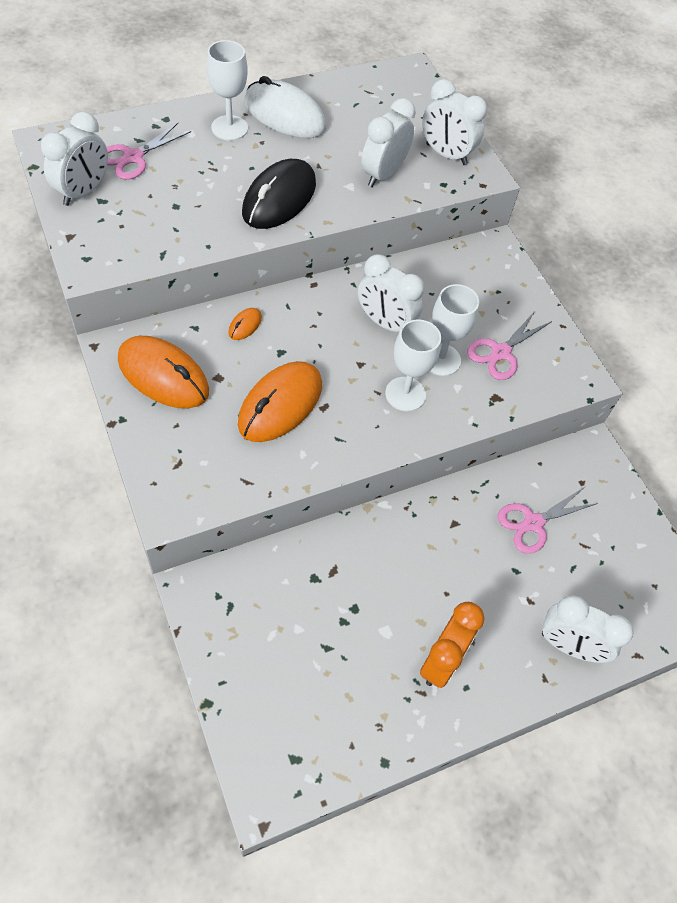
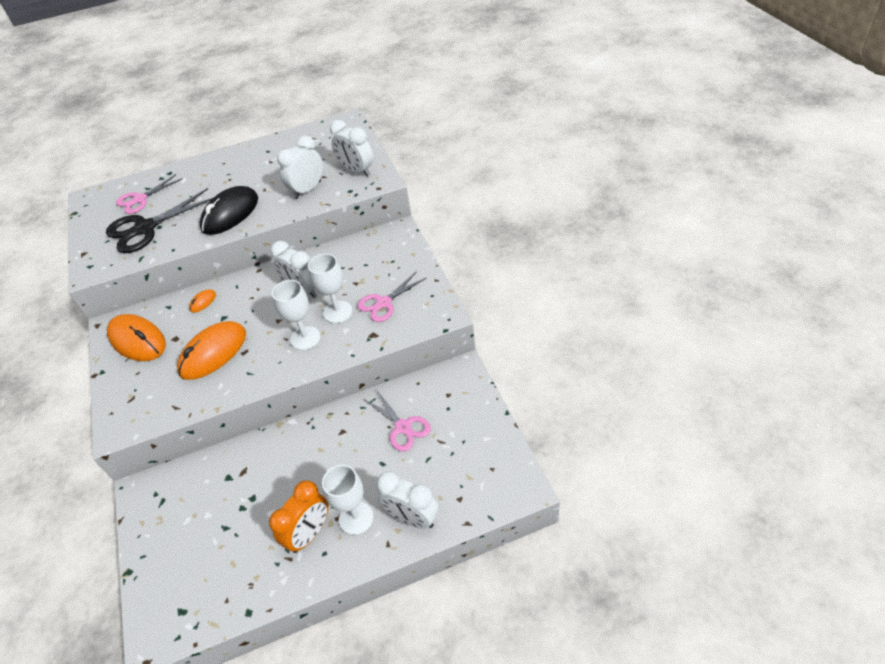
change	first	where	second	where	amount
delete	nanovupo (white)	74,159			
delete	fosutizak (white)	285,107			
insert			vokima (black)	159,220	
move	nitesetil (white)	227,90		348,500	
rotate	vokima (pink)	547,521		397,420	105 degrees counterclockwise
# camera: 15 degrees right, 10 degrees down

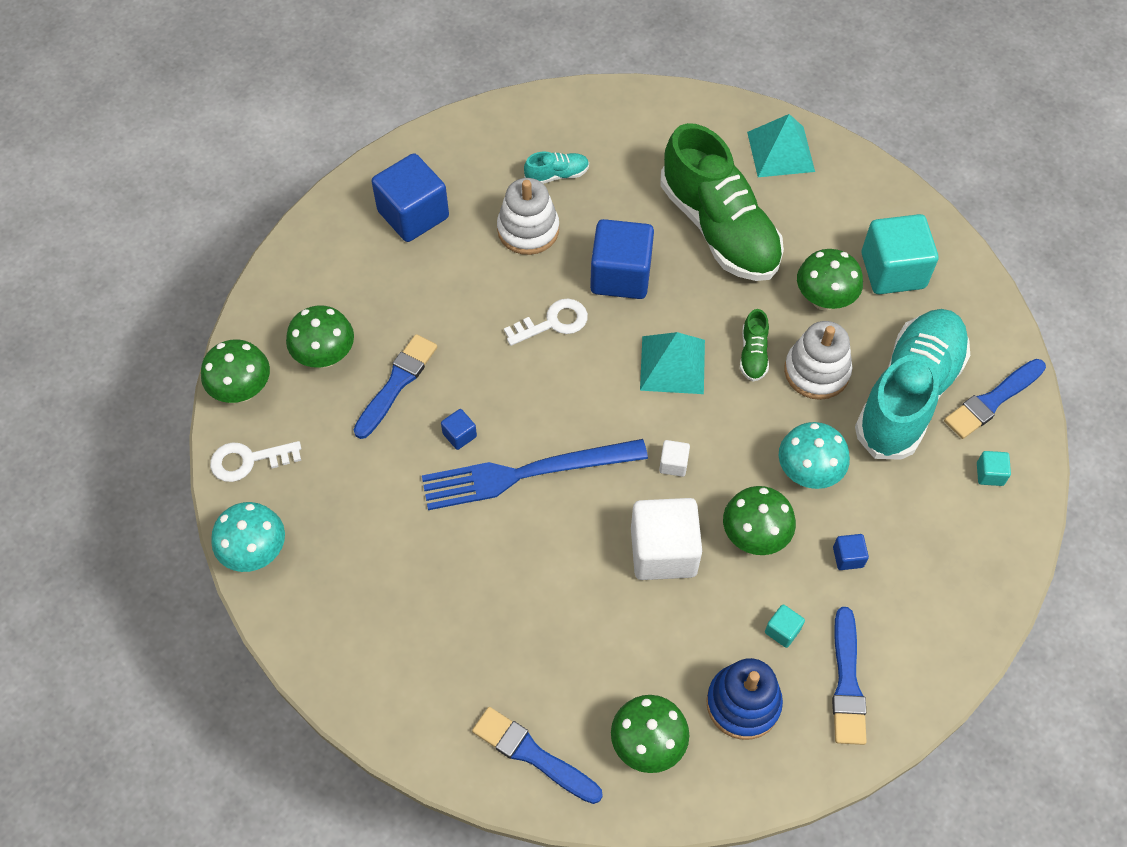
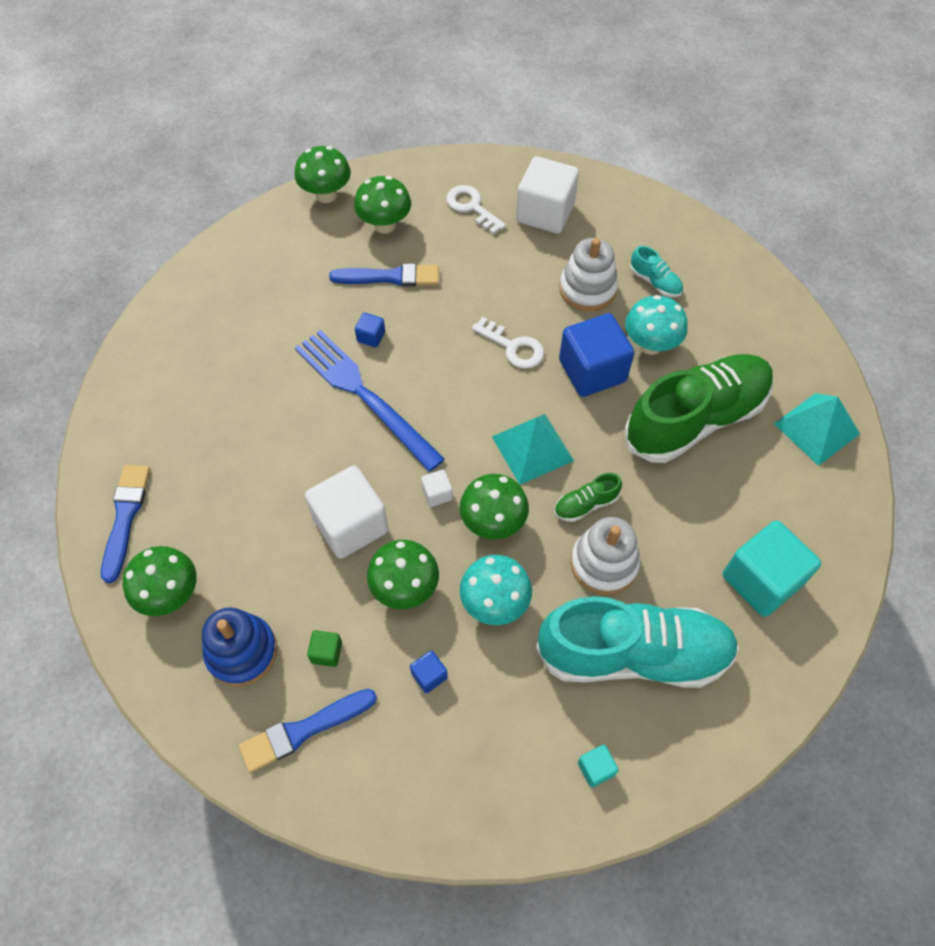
change	first	where	second	where	amount
delete	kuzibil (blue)	995,399			
move	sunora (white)	255,461		476,209	
move	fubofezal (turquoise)	248,537		656,325	
move	fubofezal (green)	830,280		494,506	
recolor	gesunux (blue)	410,197	gesunux (white)	547,195	
recolor	gesunux (turquoise)	785,626	gesunux (green)	324,648	
rotate	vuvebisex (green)	722,202		699,408	150 degrees counterclockwise
# camera: 60 degrees right, 0 degrees up

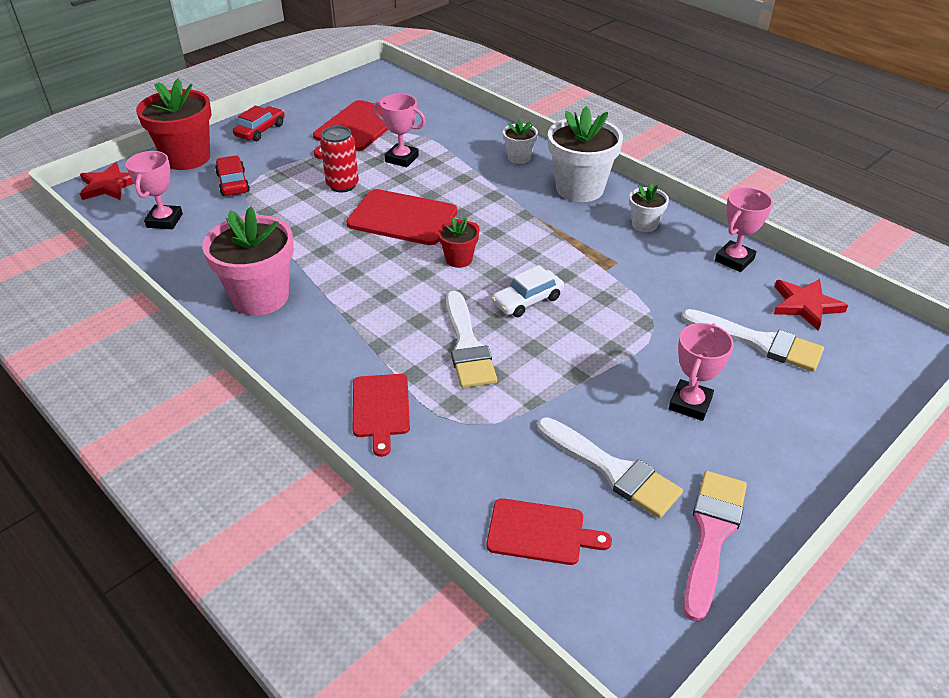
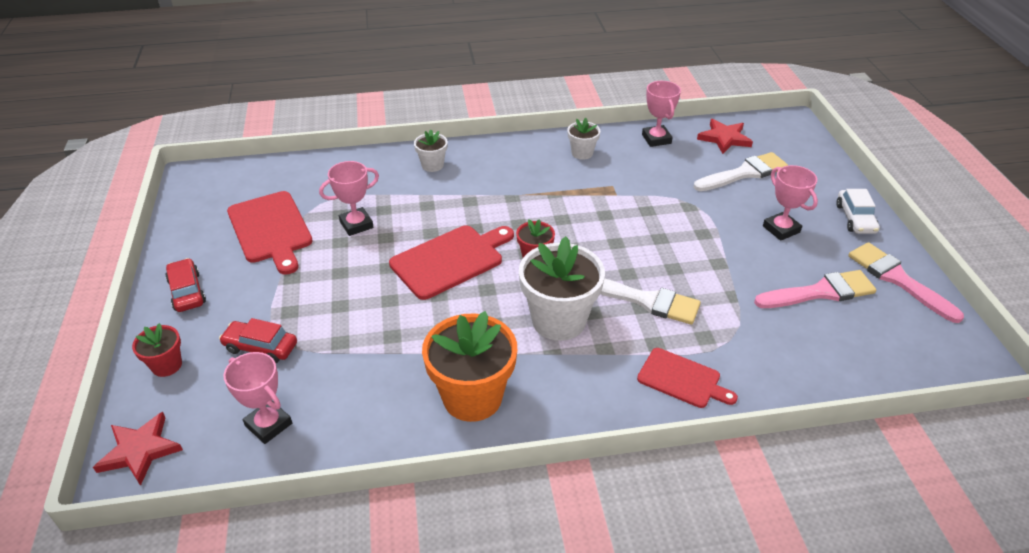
change	first	where	second	where	amount
delete	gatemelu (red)	339,159			
delete	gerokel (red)	549,531			
move	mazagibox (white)	527,291		858,211	
move	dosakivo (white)	585,154		562,288	
recolor	dosakivo (pink)	248,261	dosakivo (orange)	469,366	
recolor	kuzibil (white)	610,467	kuzibil (pink)	815,289	
resize	dosakivo (red)	174,124		157,350	x0.50
# camera: 55 degrees left, 0 degrees up

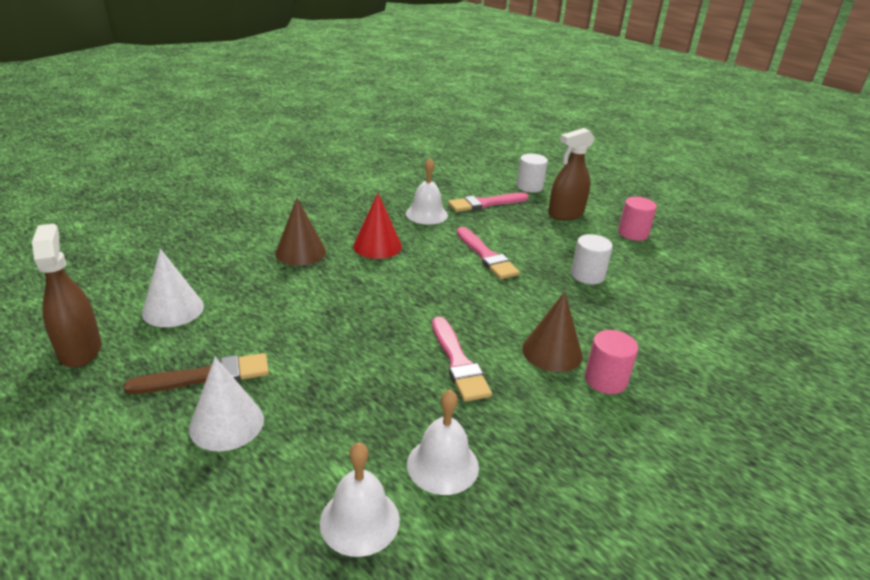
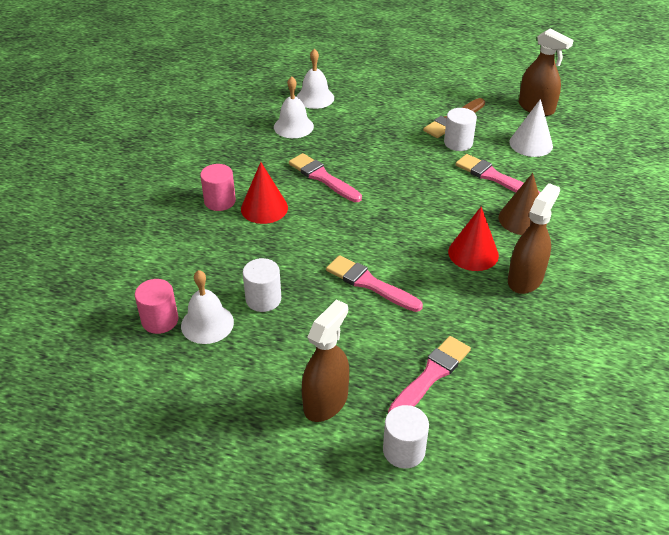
change	first	where	second	where	amount
delete	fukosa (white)	226,404			
insert			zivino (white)	460,129	
insert			kuzibil (pink)	498,174	
insert			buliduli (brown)	534,238	
move	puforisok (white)	427,191		207,307	
move	zivino (pink)	637,219		157,306	
recolor	fukosa (brown)	552,332	fukosa (red)	264,193	
# camera: 155 degrees right, 10 degrees up

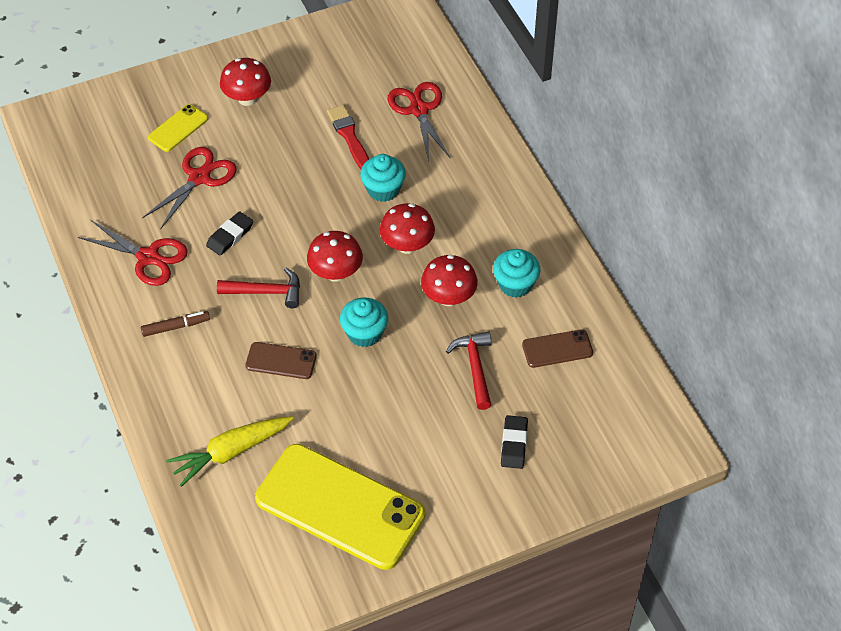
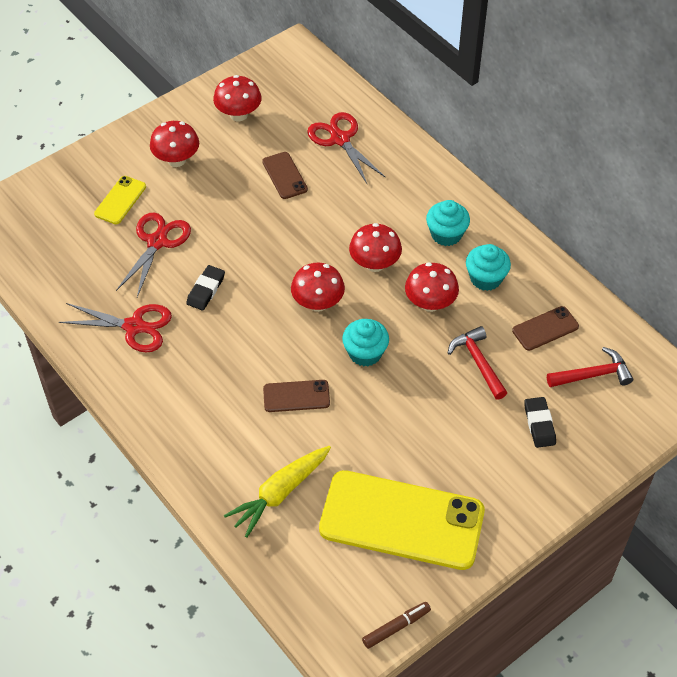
change	first	where	second	where	amount
insert			fubofezal (red)	237,98	
move	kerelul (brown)	175,324		396,625	
move	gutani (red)	258,288		590,367	
move	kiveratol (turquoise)	383,178		448,223	
replace	kuzibil (red)	348,137	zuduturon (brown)	285,175	
# camera: 15 degrees left, 0 degrees up

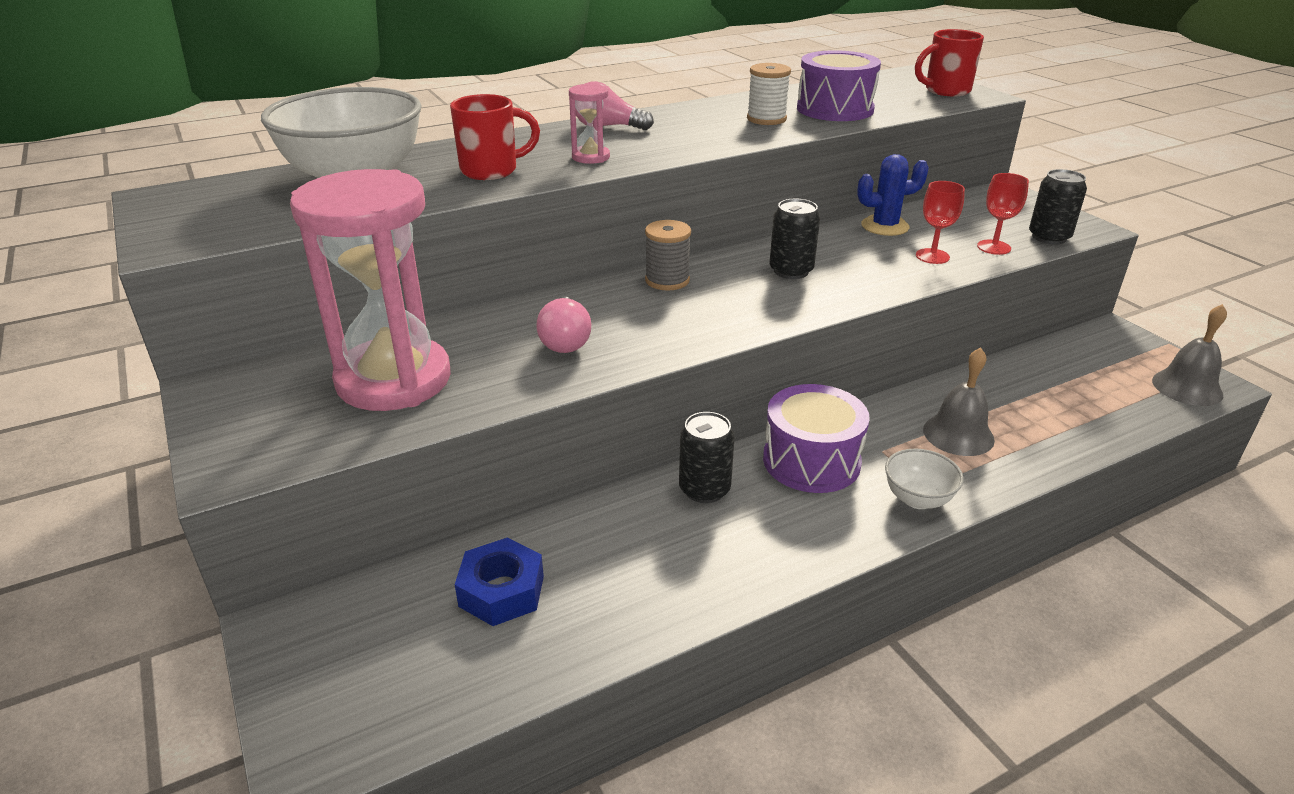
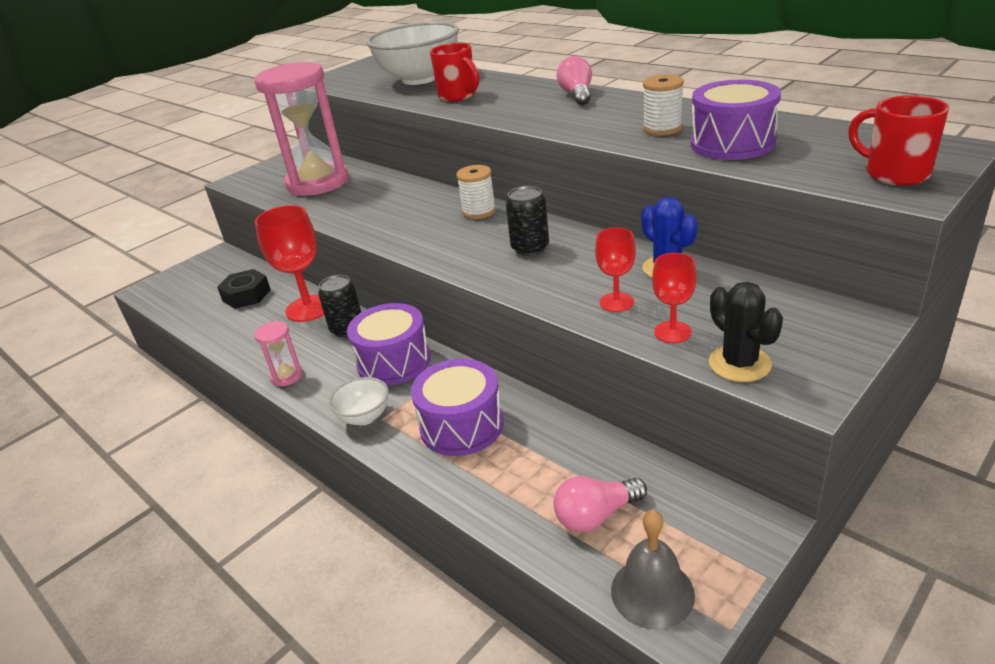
change	first	where	second	where	amount
insert			nitesetil (red)	289,263	
move	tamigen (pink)	563,324		600,504	
move	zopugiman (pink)	589,124		278,353	
replace	puforisok (grey)	959,401	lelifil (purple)	457,407	
replace	gatemelu (black)	1058,206	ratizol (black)	746,332	
recolor	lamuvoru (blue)	499,581	lamuvoru (black)	244,289	
recolor	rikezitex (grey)	668,255	rikezitex (white)	476,192	
# camera: 75 degrees right, 0 degrees up

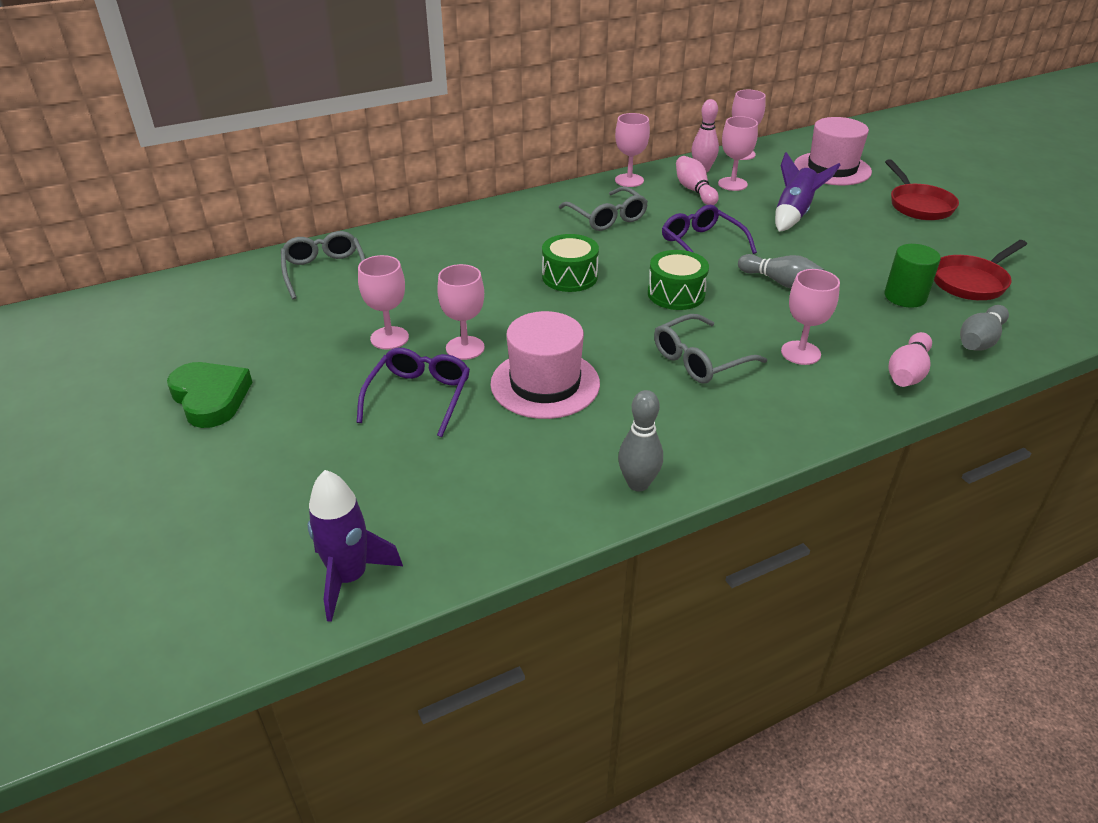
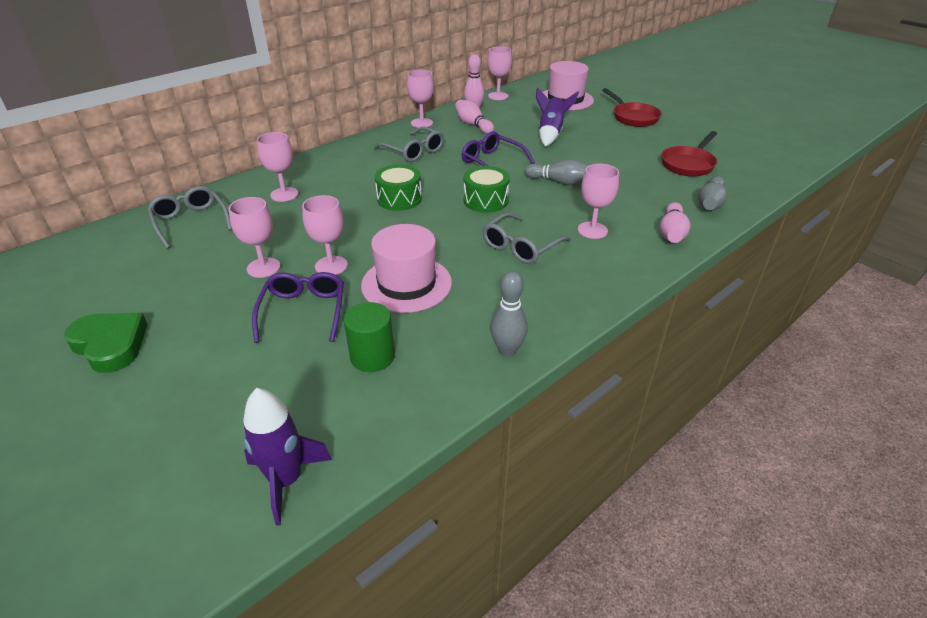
change	first	where	second	where	amount
move	nitesetil (pink)	738,153		277,167	
move	zivino (green)	913,276		369,337	
# camera: 15 degrees left, 0 degrees up

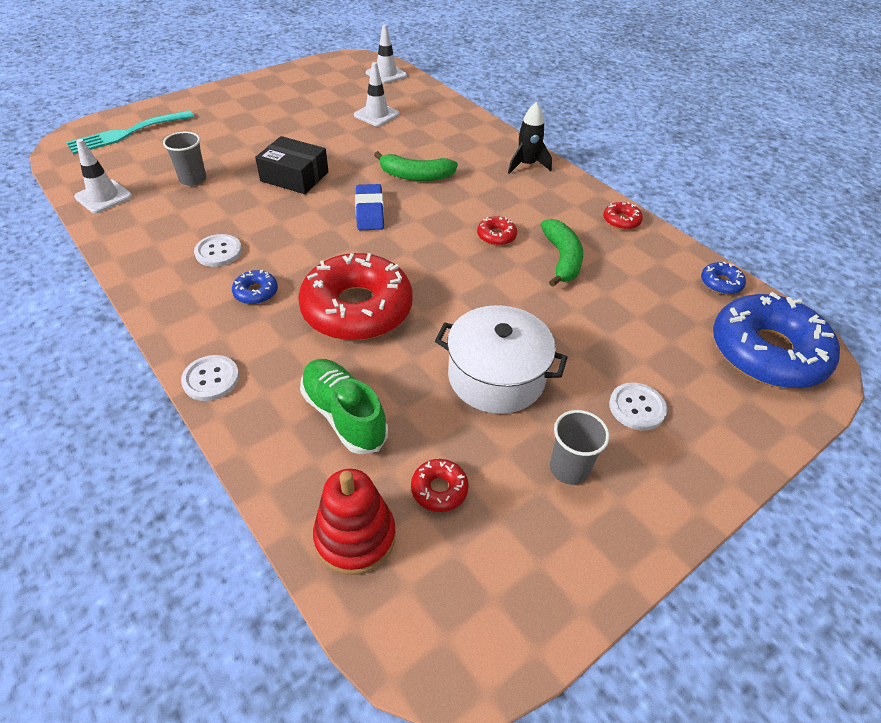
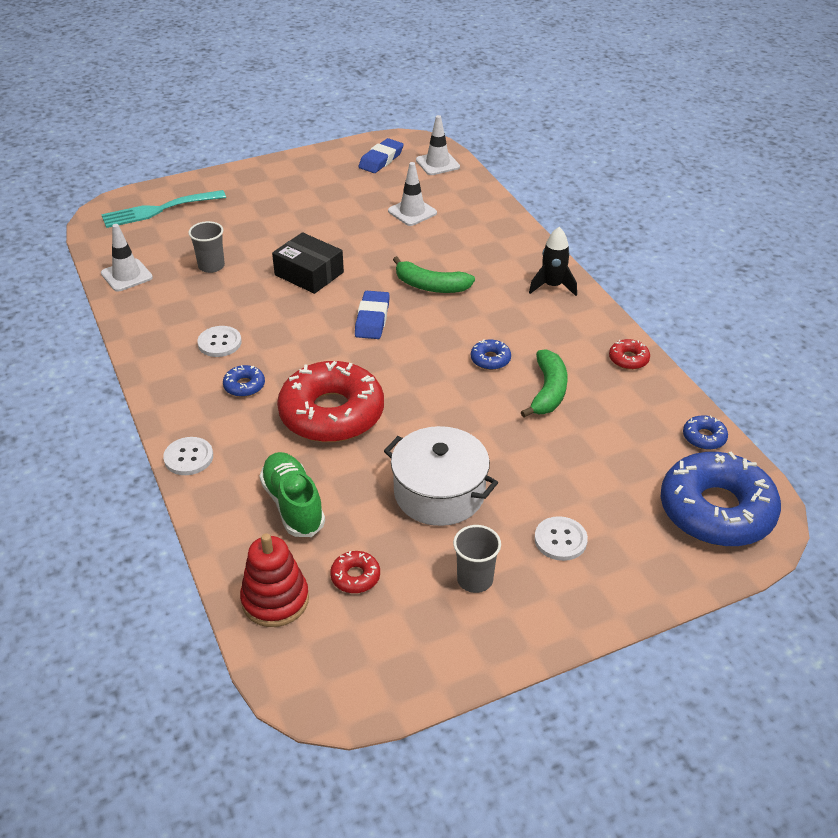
change	first	where	second	where	amount
insert			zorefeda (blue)	381,155	
recolor	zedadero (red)	497,231	zedadero (blue)	491,354	
# camera: 15 degrees right, 5 degrees down

